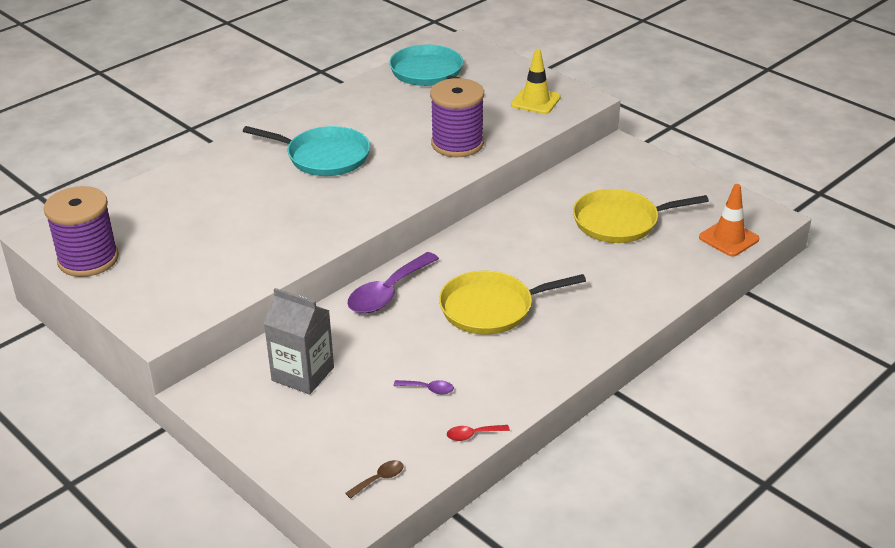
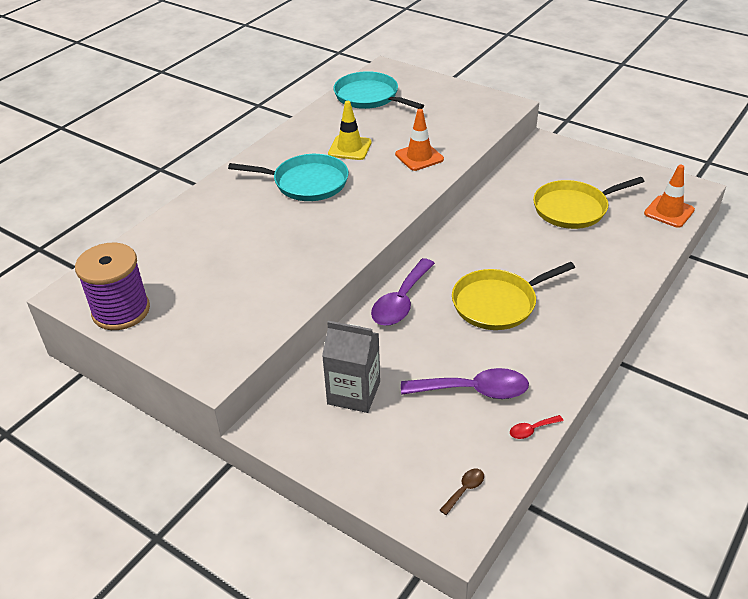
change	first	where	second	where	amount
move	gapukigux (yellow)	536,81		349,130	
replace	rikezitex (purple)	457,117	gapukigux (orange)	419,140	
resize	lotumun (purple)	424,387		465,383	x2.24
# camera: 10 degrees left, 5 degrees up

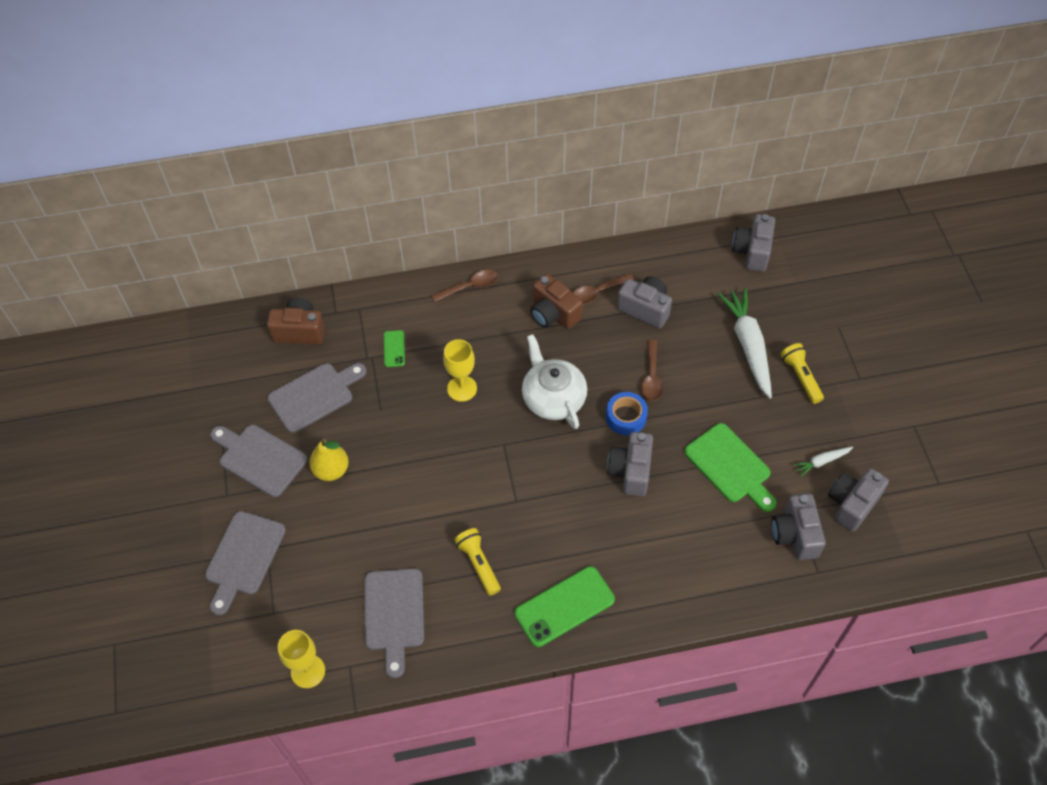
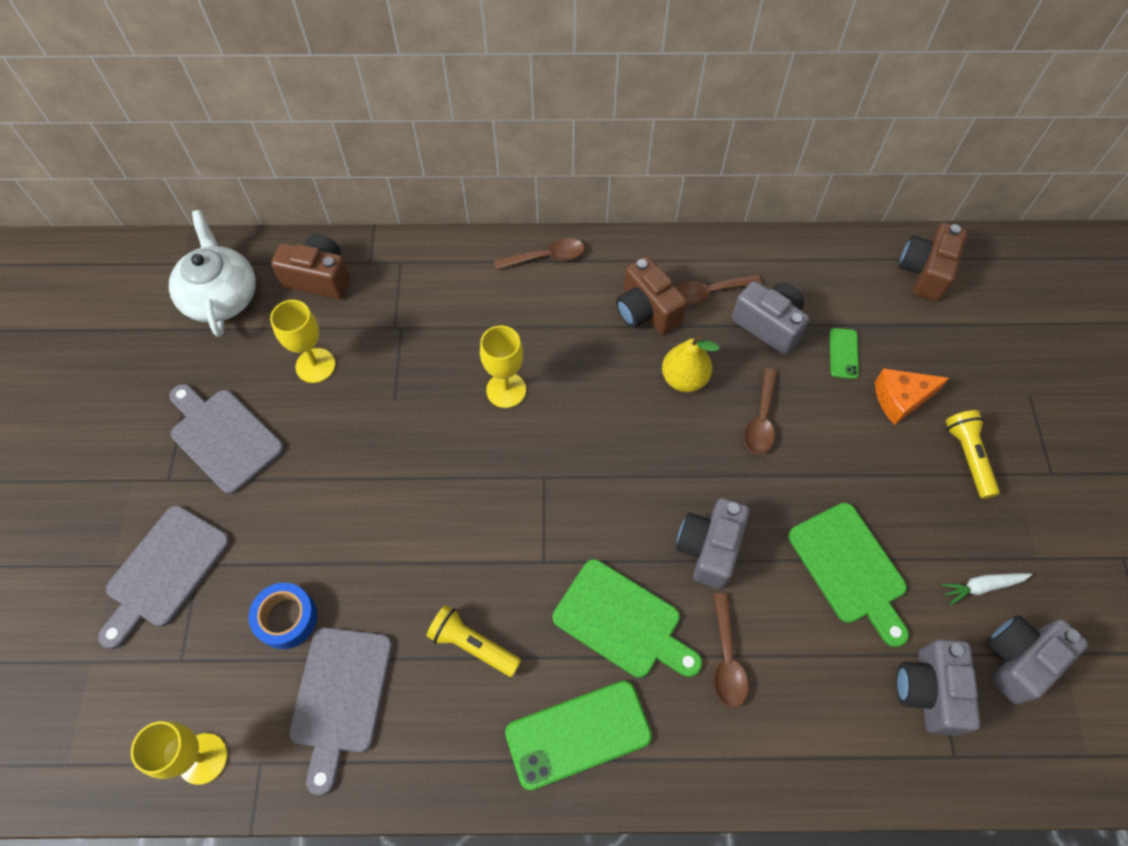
change	first	where	second	where	amount
insert			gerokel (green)	627,618	
insert			lotumun (brown)	731,650	
move	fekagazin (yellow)	329,459		691,363	
move	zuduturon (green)	394,348		844,353	
move	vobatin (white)	554,381		212,273	
move	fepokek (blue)	627,413		282,616	
replace	gerokel (grey)	317,398	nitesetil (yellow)	302,341	
replace	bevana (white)	745,343	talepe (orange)	912,396	
recolor	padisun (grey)	753,243	padisun (brown)	933,262	
rotate	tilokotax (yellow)	477,562		473,641	45 degrees counterclockwise
# camera: 10 degrees right, 5 degrees up

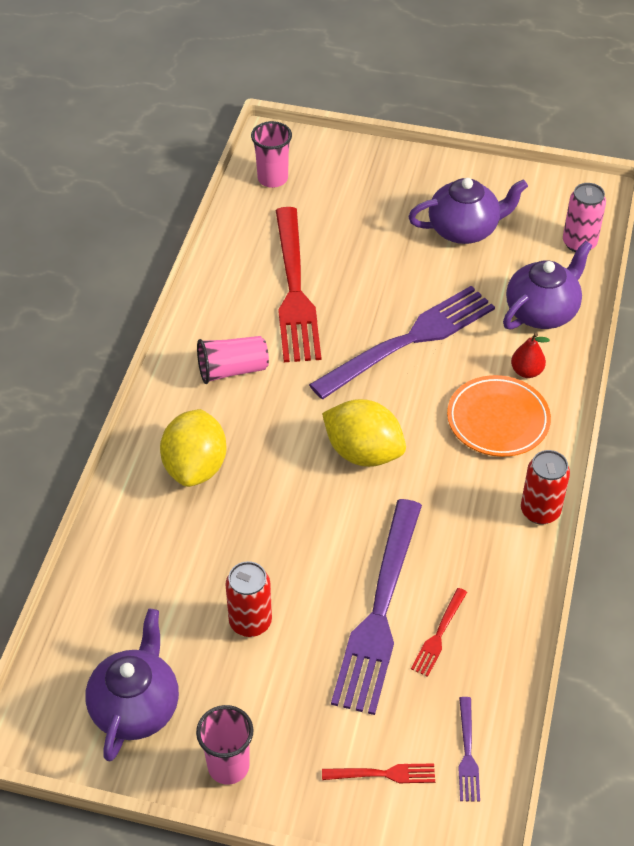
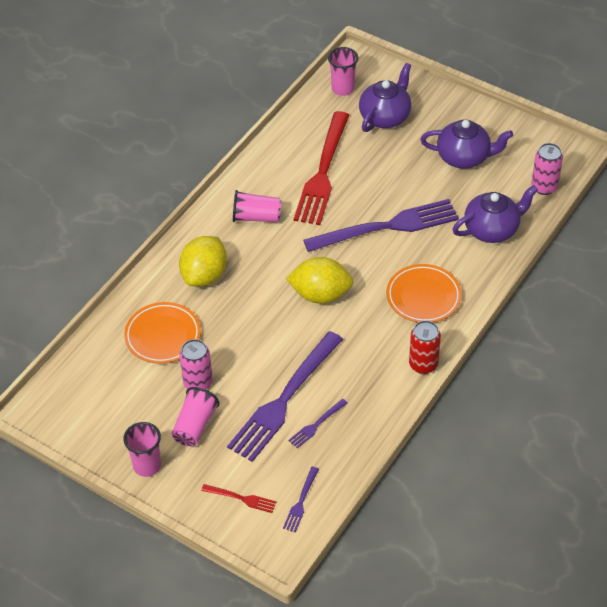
change	first	where	second	where	amount
delete	fekagazin (red)	530,355			
insert			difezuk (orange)	162,333	
insert			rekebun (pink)	196,416	
move	vobatin (purple)	132,685		385,97	
recolor	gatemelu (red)	248,599	gatemelu (pink)	196,364	
recolor	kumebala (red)	439,632	kumebala (purple)	318,423	
rotate	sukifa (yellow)	364,433		319,280	45 degrees counterclockwise
# camera: 20 degrees right, 0 degrees up

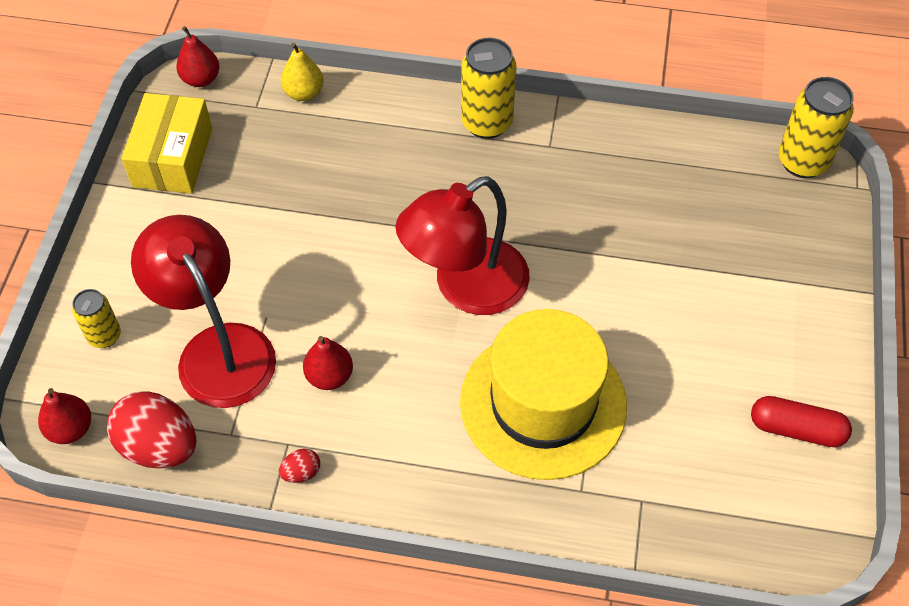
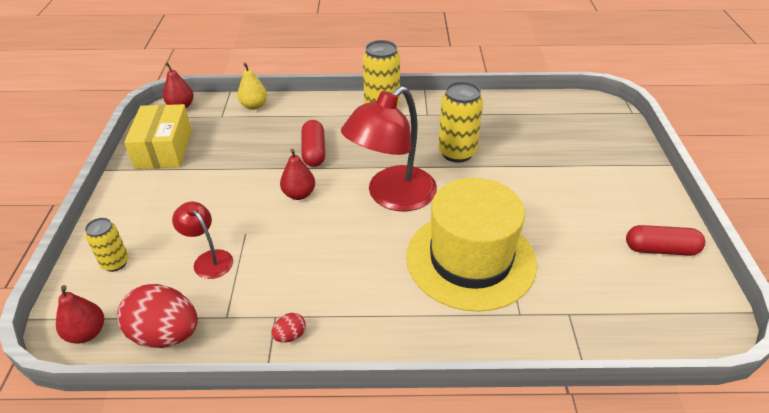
change	first	where	second	where	amount
insert			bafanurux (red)	313,143	
move	fekagazin (red)	328,363		297,174	
move	gatemelu (yellow)	816,127		460,122	
resize	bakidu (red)	203,311		202,240	x0.50
# camera: 10 degrees left, 15 degrees down

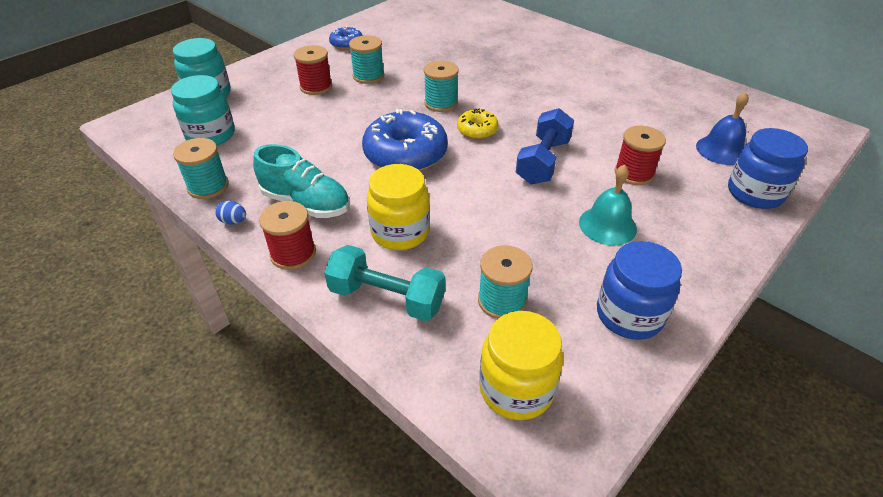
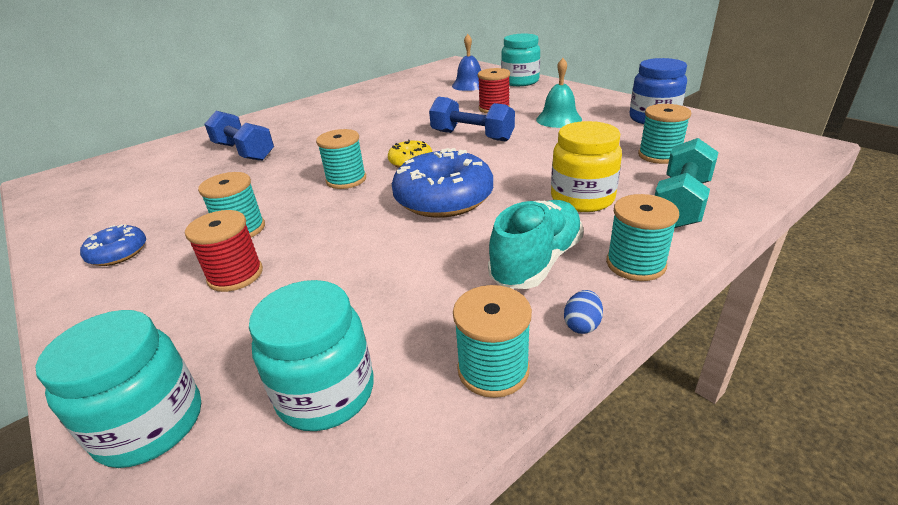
change	first	where	second	where	amount
delete	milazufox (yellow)	521,365			
insert			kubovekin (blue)	239,136	
recolor	rikezitex (red)	287,235	rikezitex (turquoise)	642,237	
recolor	milazufox (blue)	768,168	milazufox (turquoise)	520,60	
# camera: 80 degrees left, 10 degrees down

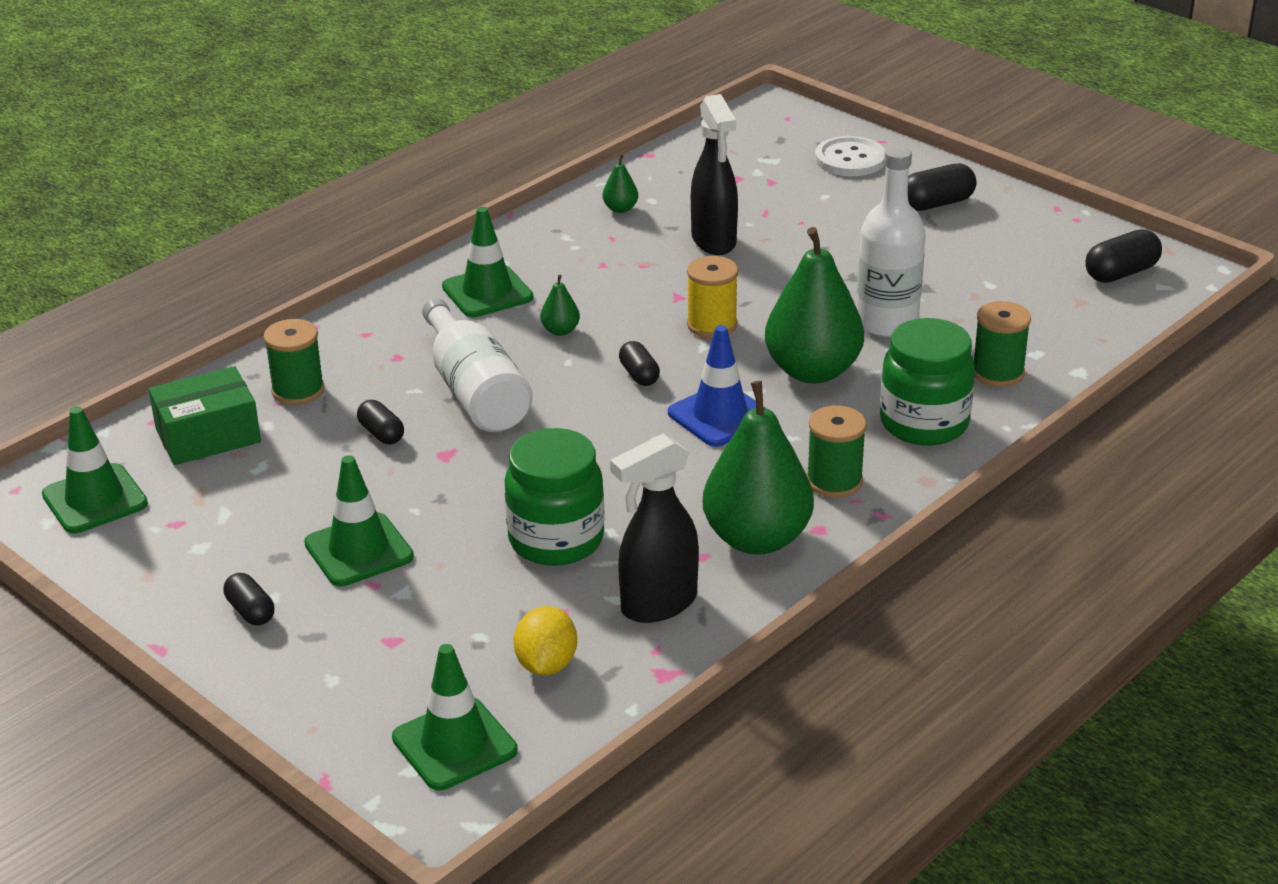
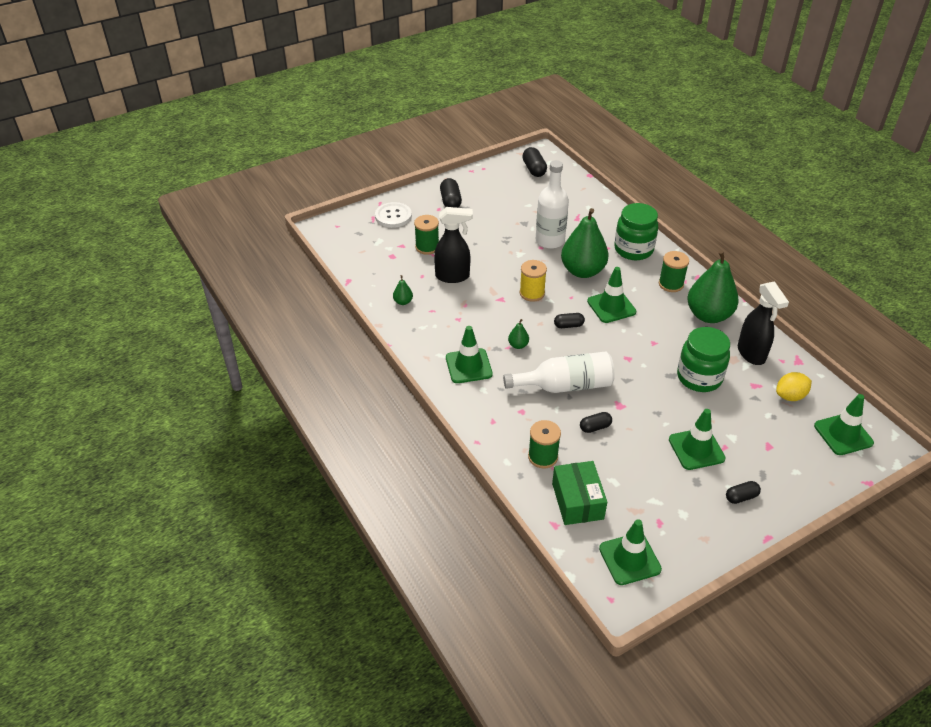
change	first	where	second	where	amount
move	rikezitex (green)	1002,344		426,235	
recolor	gapukigux (blue)	717,386	gapukigux (green)	611,295	
rotate	sukifa (yellow)	545,641		794,386	45 degrees counterclockwise
# camera: 75 degrees left, 10 degrees up

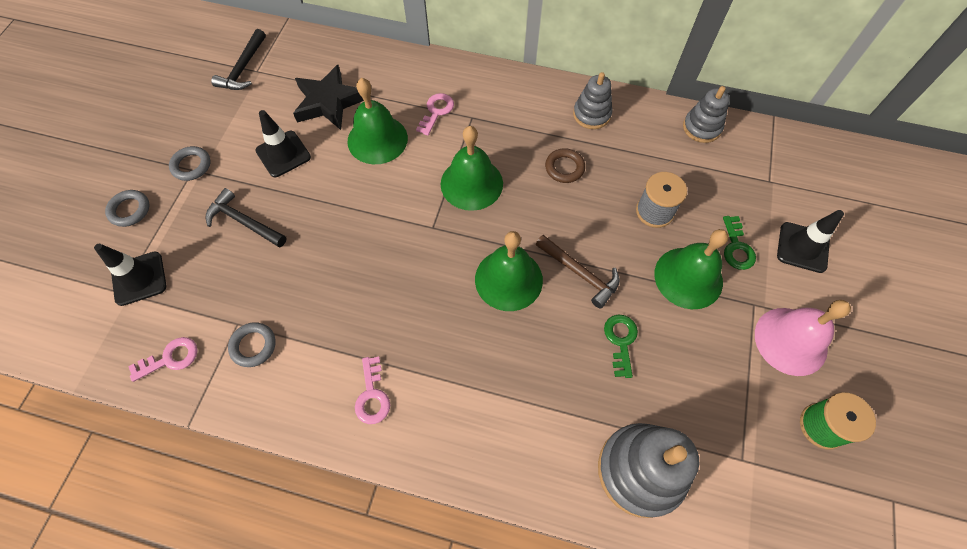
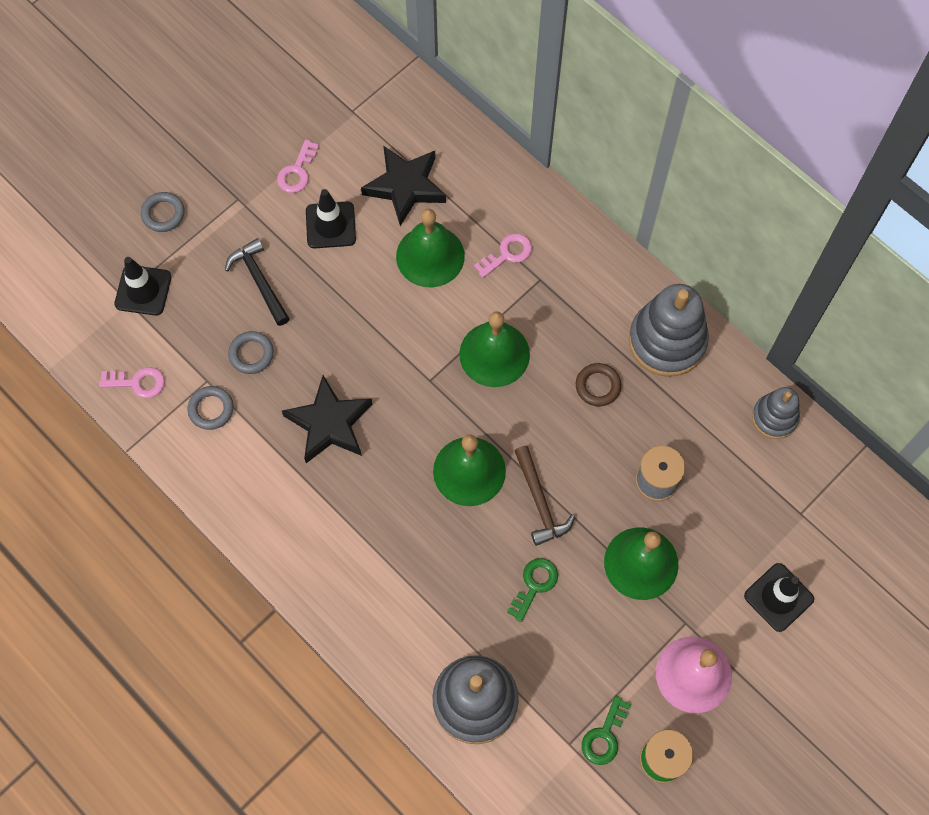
change	first	where	second	where	amount
delete	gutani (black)	238,59			
insert			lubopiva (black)	327,419	
move	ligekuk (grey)	189,163		251,352	
move	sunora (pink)	372,390		298,166	
move	sunora (green)	739,243		606,730	
resize	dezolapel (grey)	592,100		669,330	x1.72
# camera: 30 degrees right, 5 degrees up

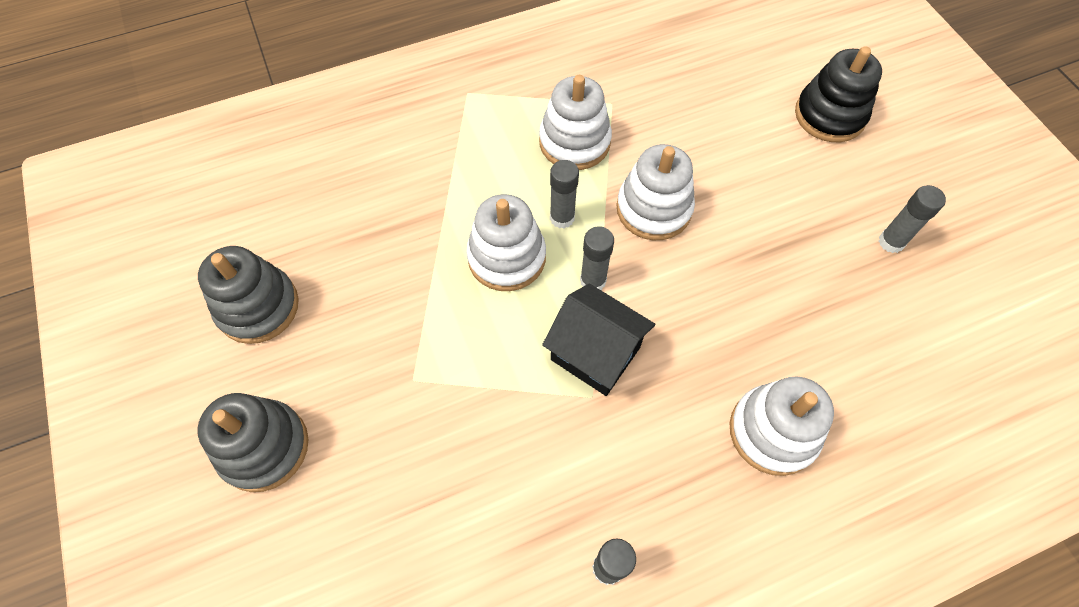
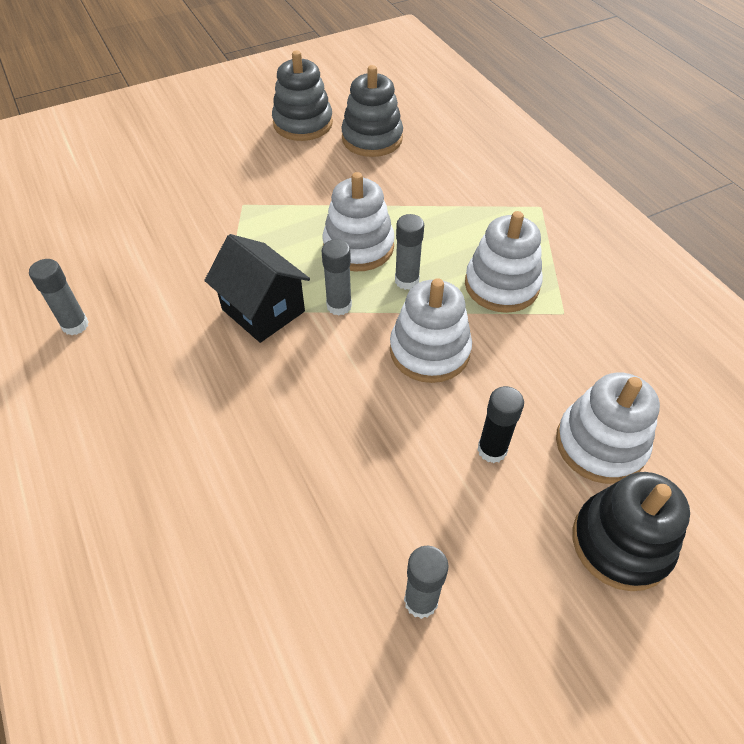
change	first	where	second	where	amount
insert			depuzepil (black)	500,424	
move	dezolapel (grey)	253,442		372,111	
move	dezolapel (white)	782,426		608,428	
rotate	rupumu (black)	598,340		257,288	75 degrees counterclockwise
# camera: 85 degrees right, 10 degrees down

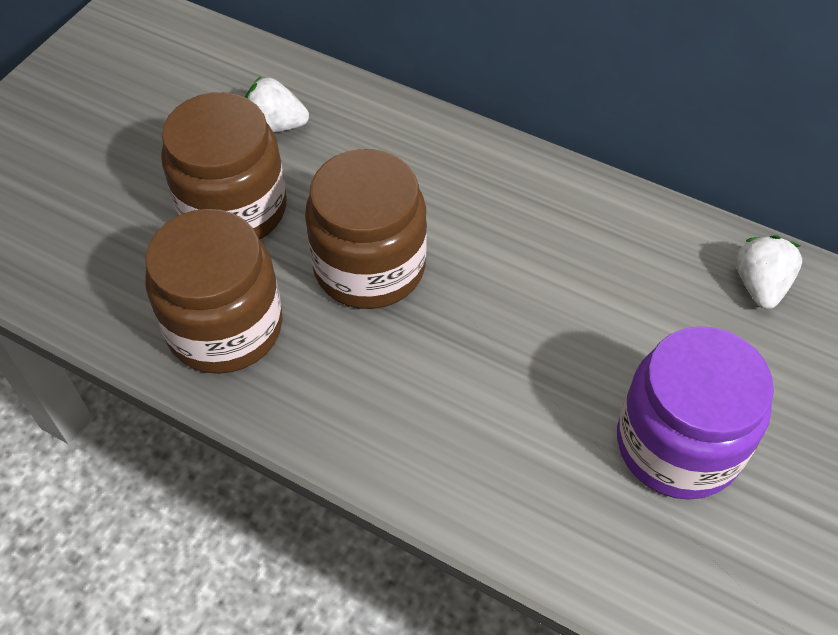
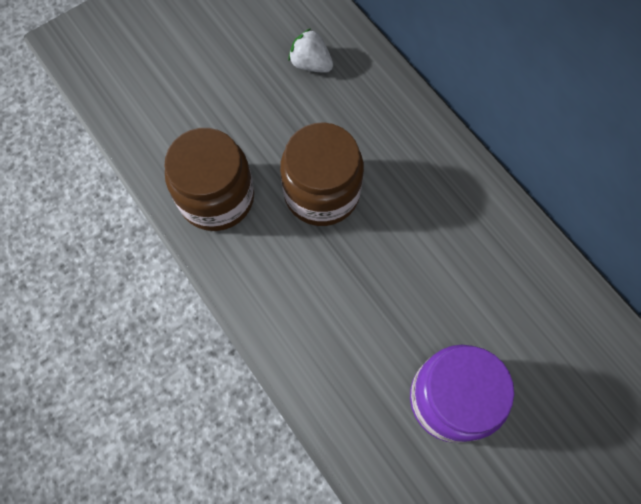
change	first	where	second	where	amount
delete	milazufox (brown)	224,165			
delete	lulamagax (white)	769,272			
# camera: 25 degrees right, 15 degrees up

